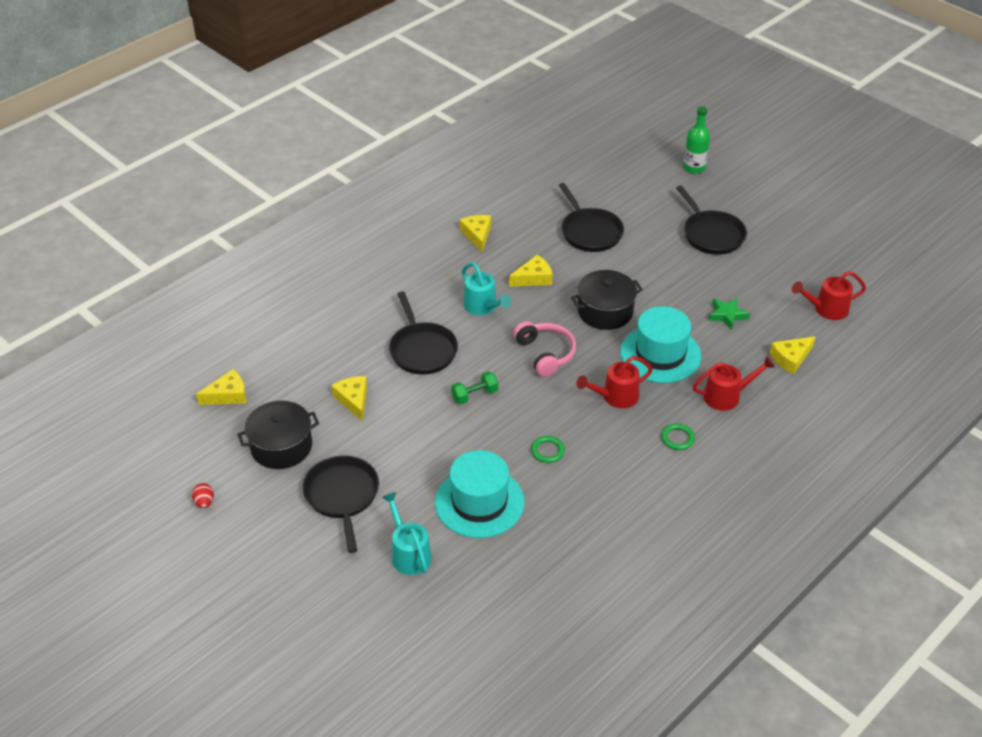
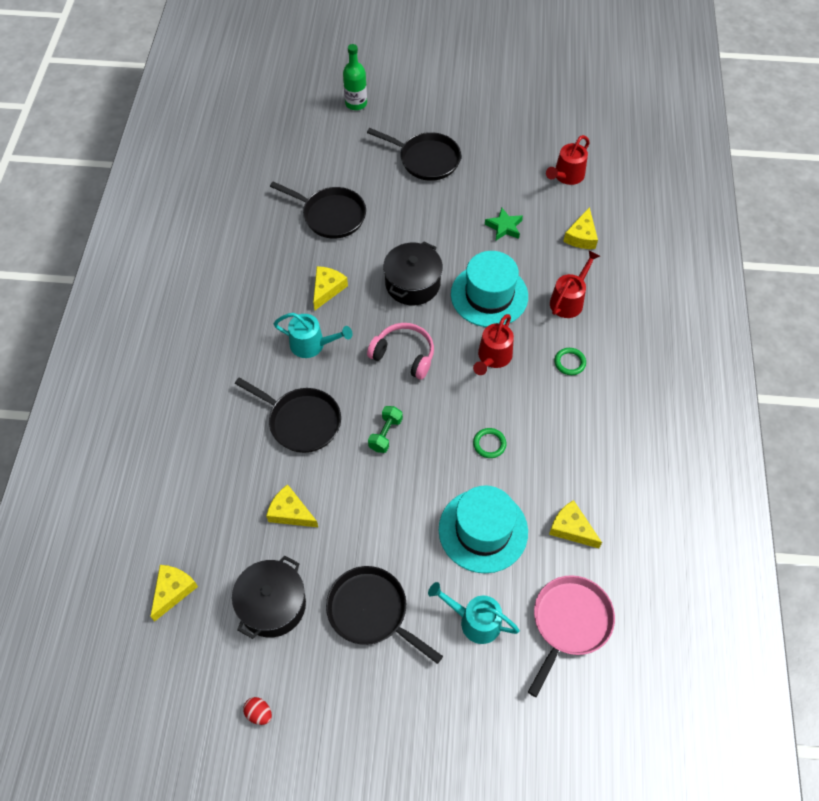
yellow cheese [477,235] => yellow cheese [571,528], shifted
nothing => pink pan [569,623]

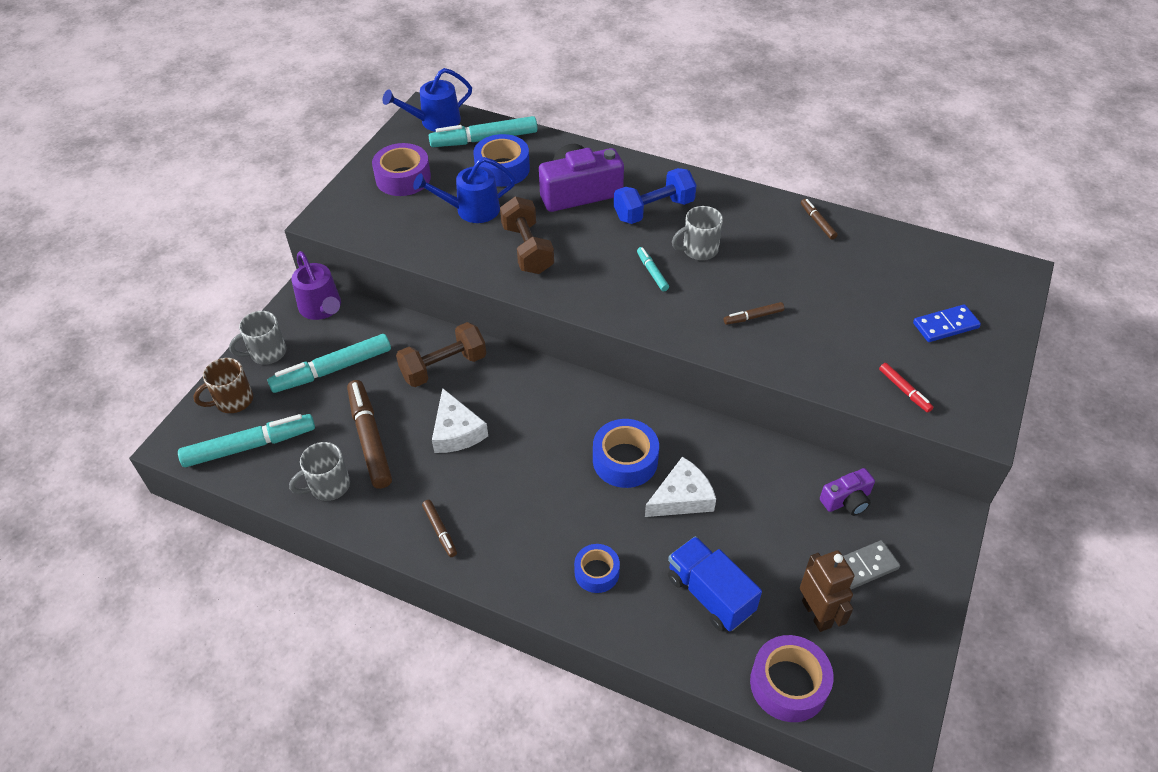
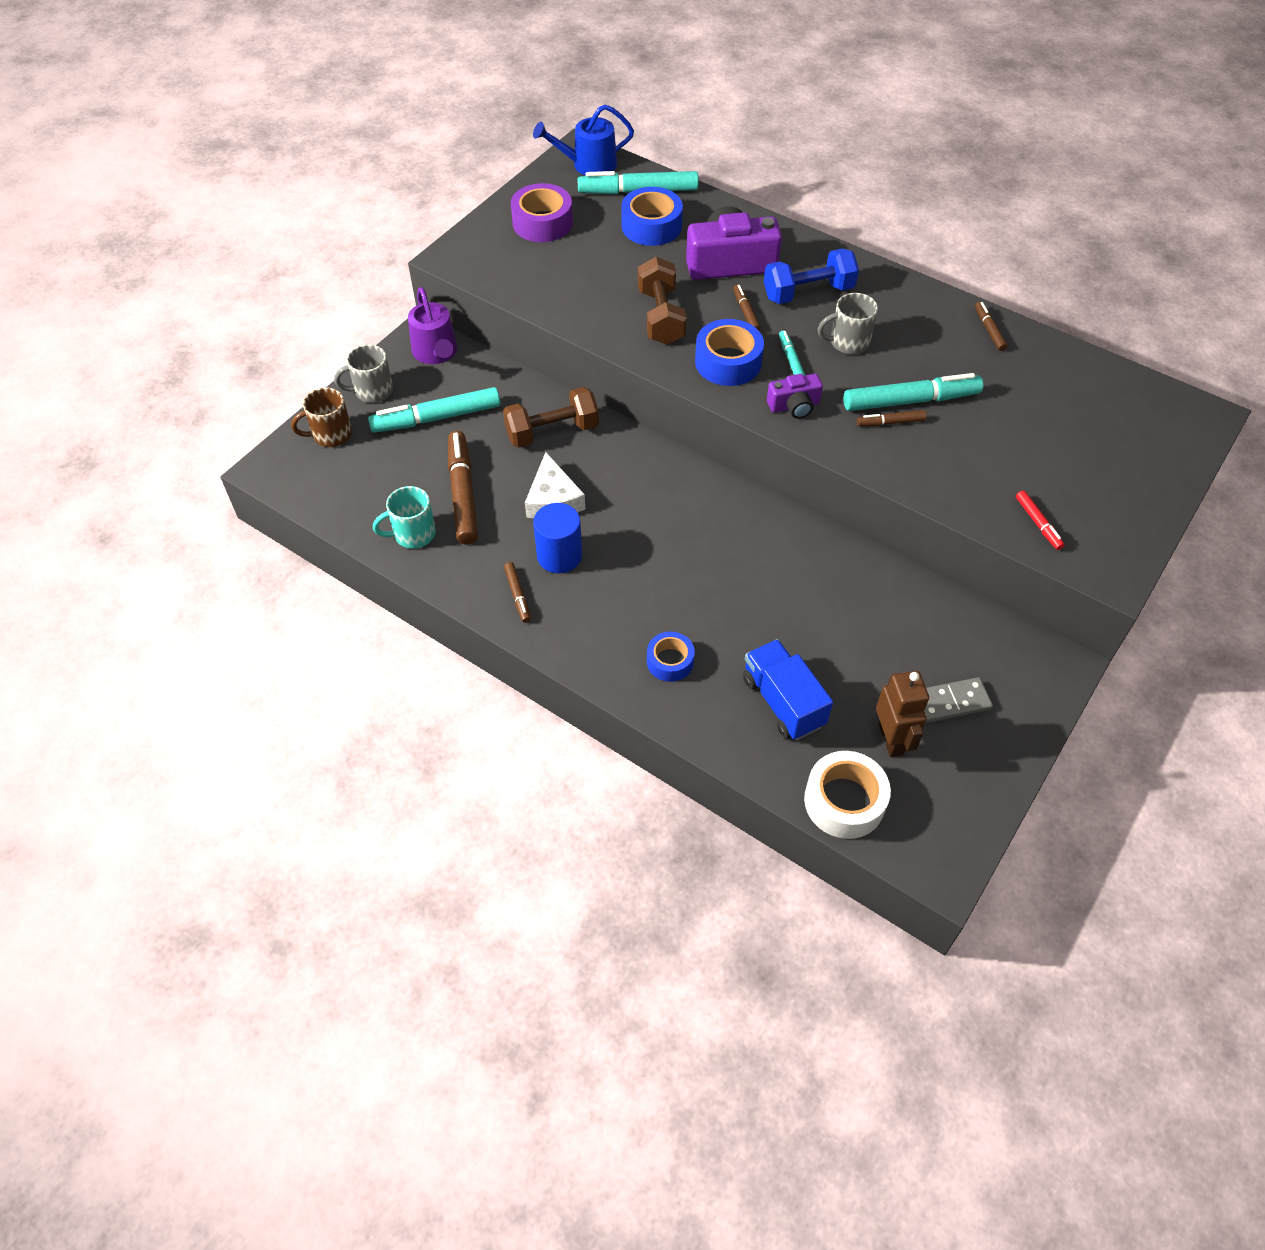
turquoise marker [250,446] => turquoise marker [910,401], shifted
grey mug [328,486] => turquoise mug [413,534]
blue watering can [471,210] => nothing
blue tape [625,460] => blue tape [728,362], shifted
white cheese [682,497] => nothing
purple tape [788,684] => white tape [844,801]
purple camera [846,500] => purple camera [794,406], shifted
blue domino [945,325] => nothing
nothing => blue cylinder [559,556]
nothing => brown marker [746,312]

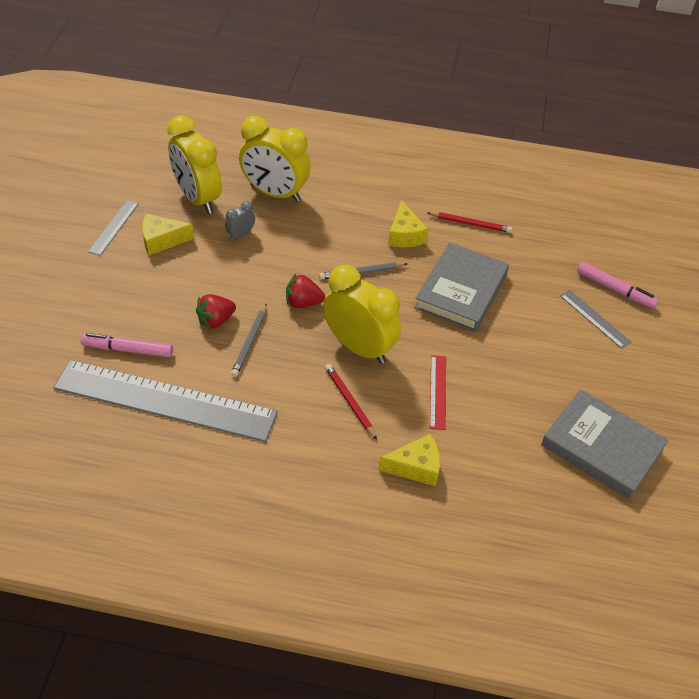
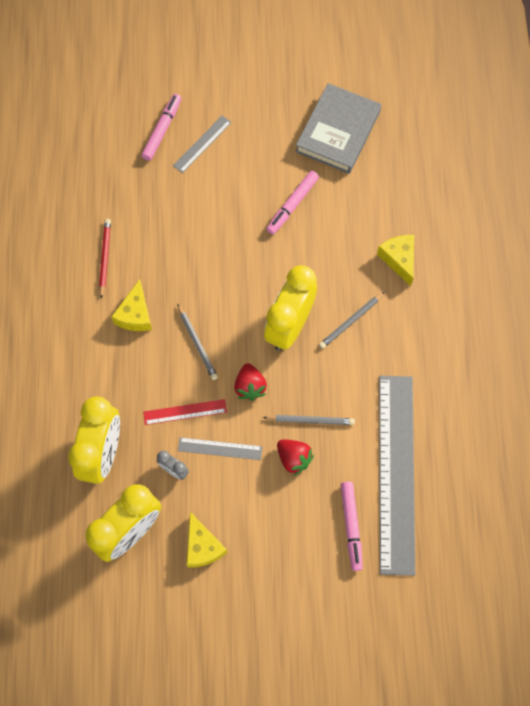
grey ruler [113,227] => grey ruler [220,448], shifted
red pencil [350,402] => grey pencil [351,321]
yellow cheese [404,235] => yellow cheese [135,314], 120 degrees clockwise
grey book [461,291] => nothing
red ruler [438,391] => red ruler [185,412], shifted
nothing => pink marker [292,205]

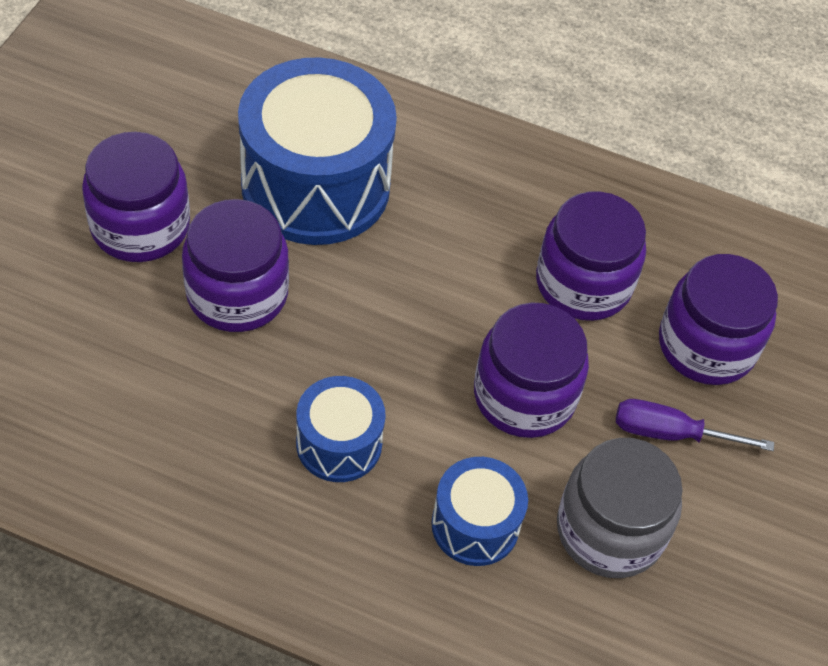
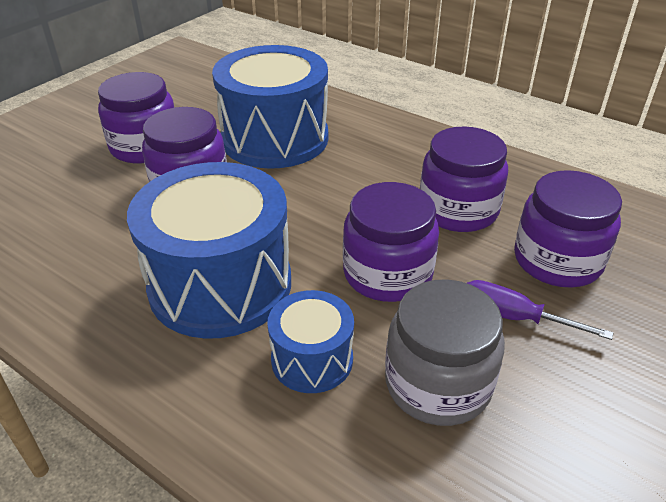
blue drum [339,444] => blue drum [220,284], x1.96

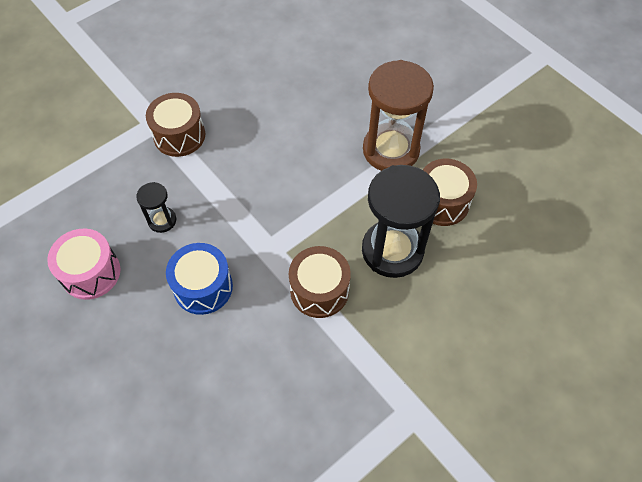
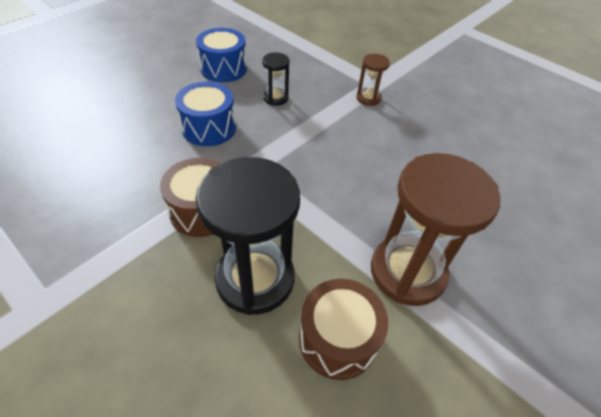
pink drum [91,273] => blue drum [224,69]
brown drum [179,135] => brown hourglass [368,98]

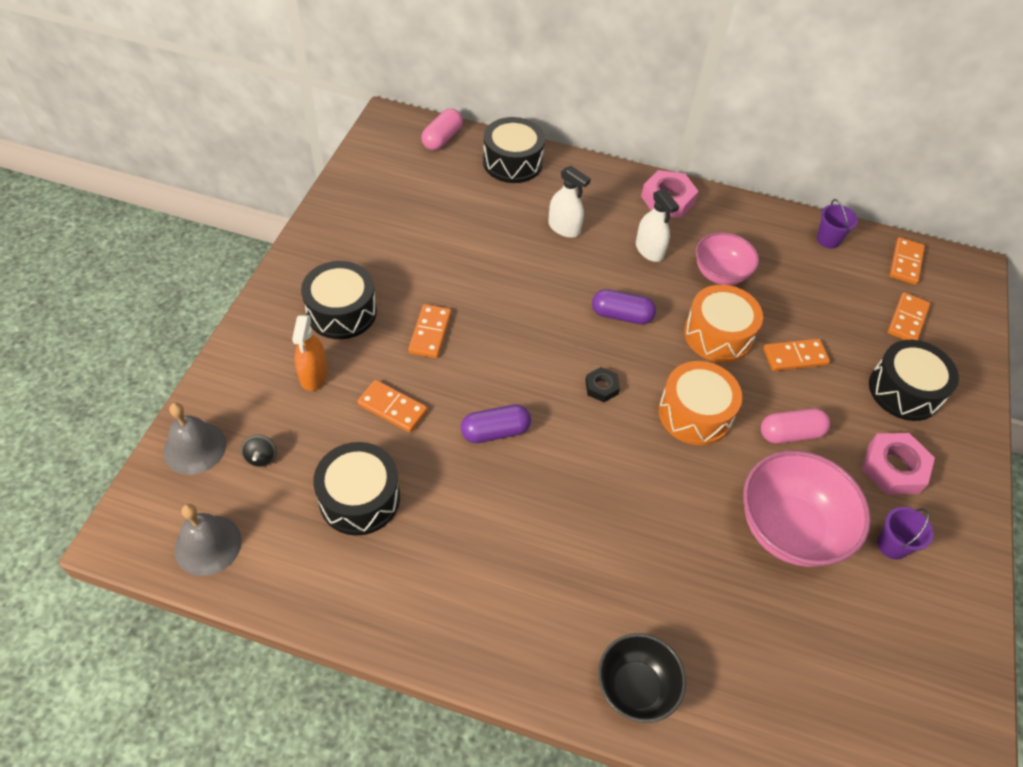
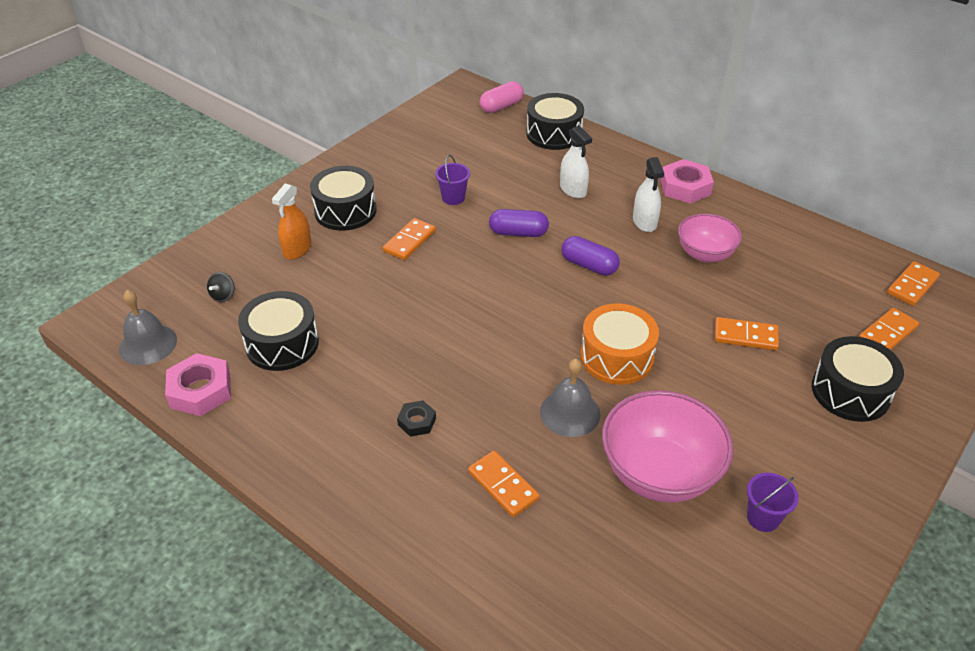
grey bell [195,447] => grey bell [570,413], shifted
orange domino [392,408] => orange domino [503,485], shifted
purple capsule [495,431] => purple capsule [518,233], shifted
black nut [601,387] => black nut [417,421], shifted
black bowl [635,687] => nothing
orange drum [718,335] => nothing
pink capsule [790,434] => nothing
purple bucket [828,240] => purple bucket [453,198], shifted
pink nut [893,468] => pink nut [200,390], shifted

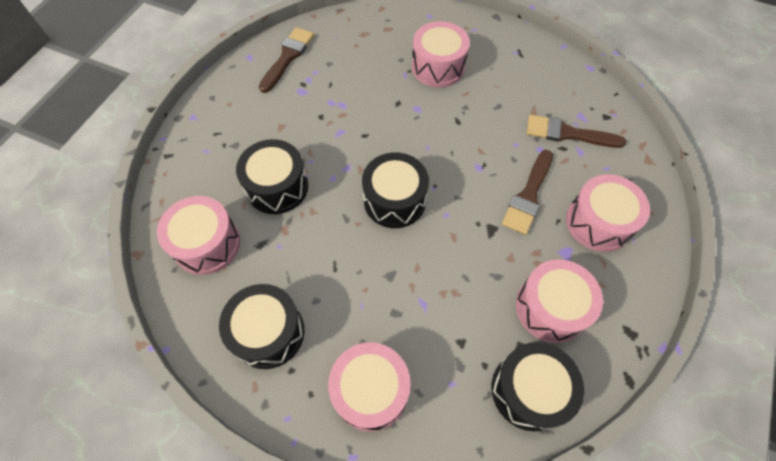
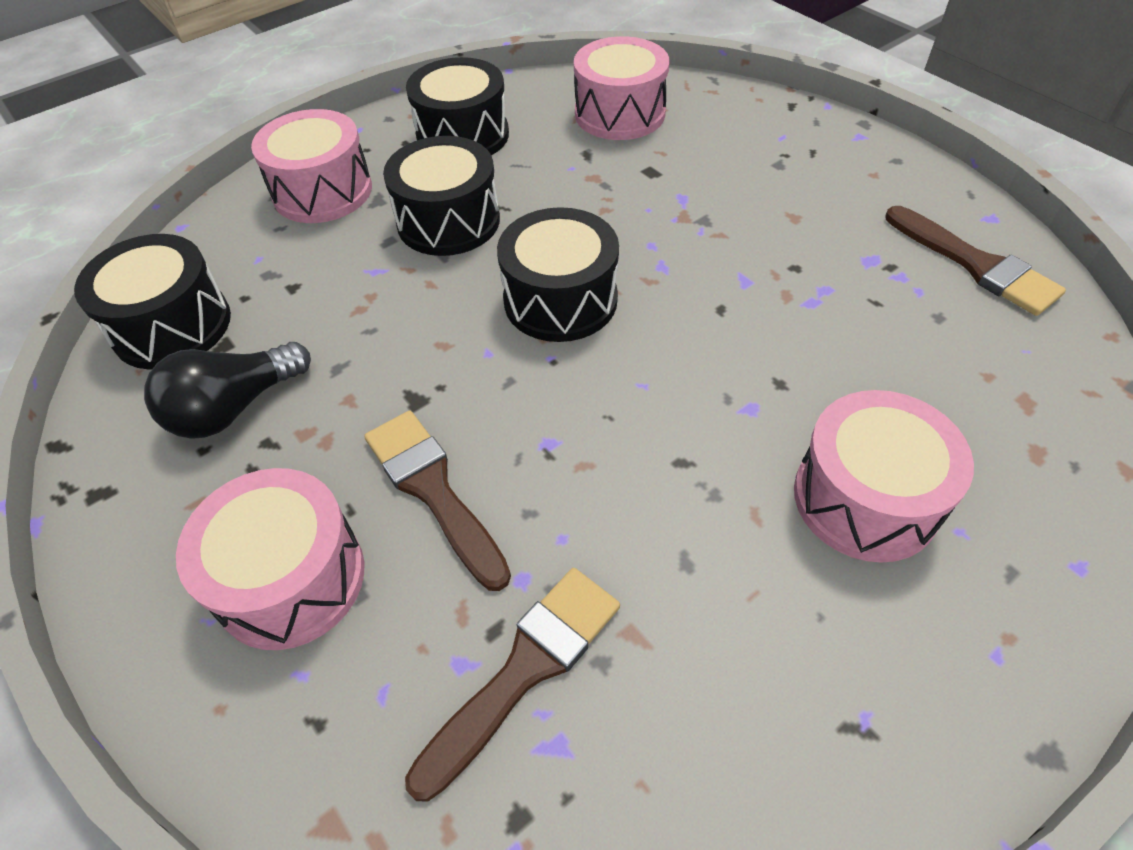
black drum [277,187] => black drum [448,221], shifted
pink drum [550,308] => black light bulb [234,408]

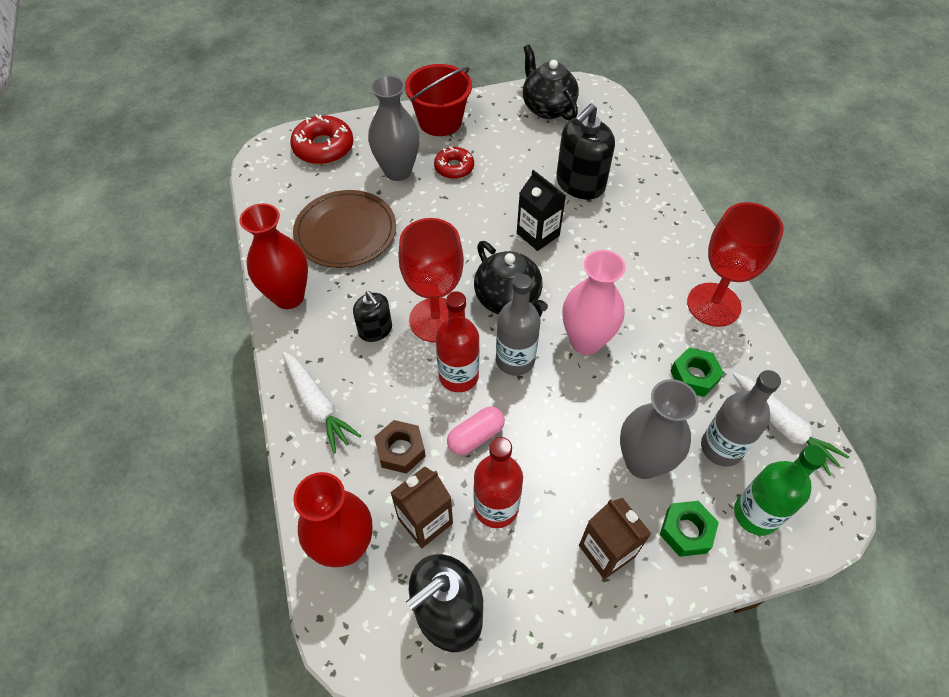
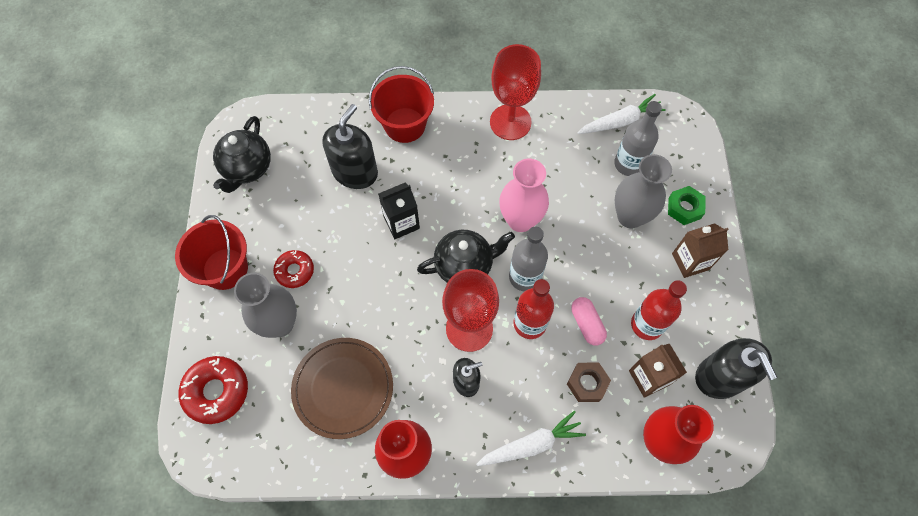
black teapot [547,108] => black teapot [247,168], 60 degrees counterclockwise
black soap dispenser [580,184] => black soap dispenser [355,172], 120 degrees counterclockwise
green nut [694,376] => nothing
green bottle [755,514] => nothing
nothing => red bucket [405,125]

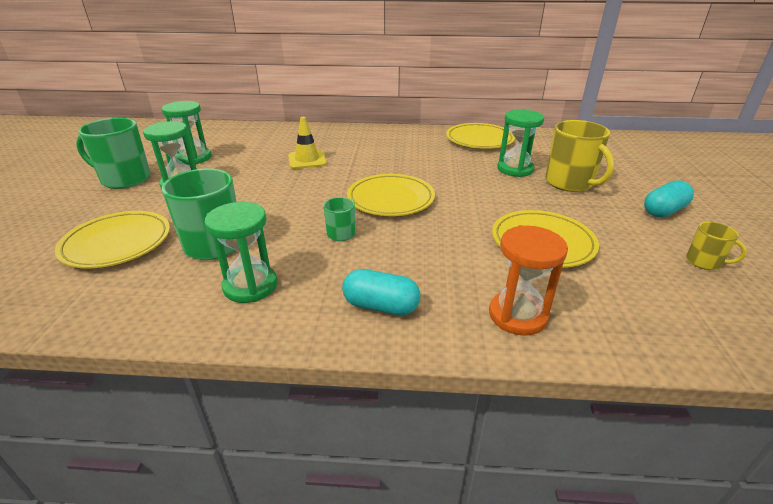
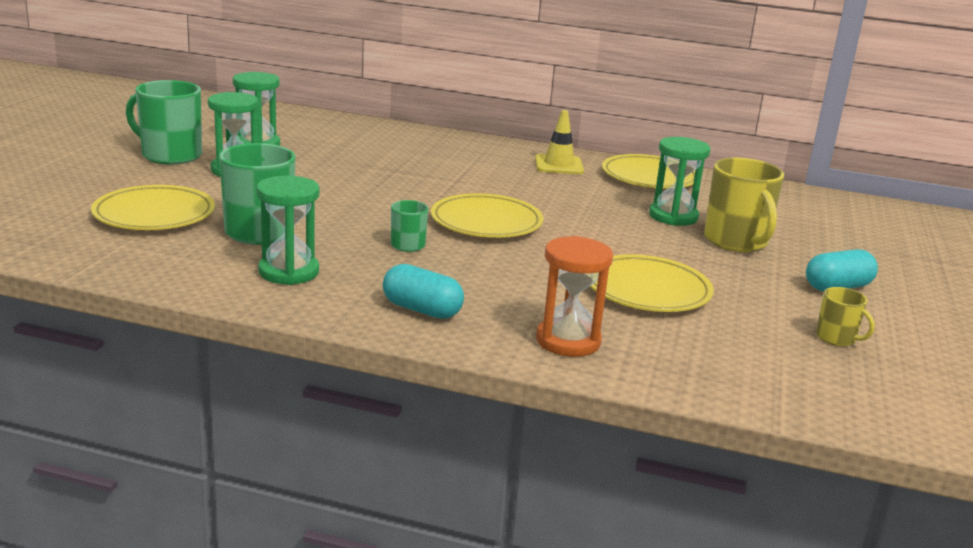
yellow traffic cone [307,160] => yellow traffic cone [559,165], shifted

